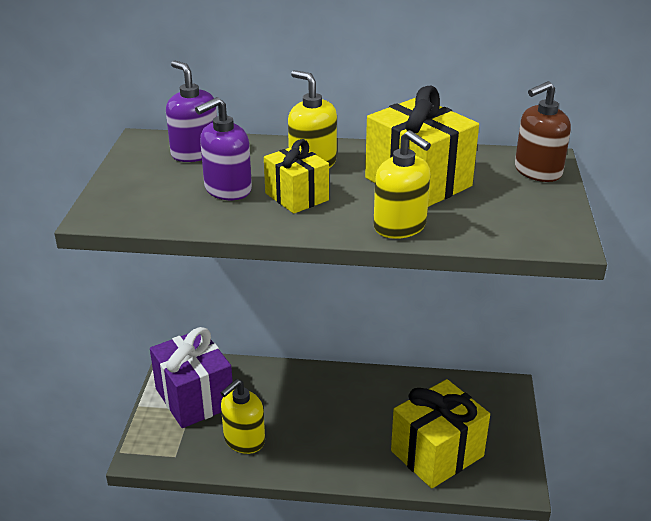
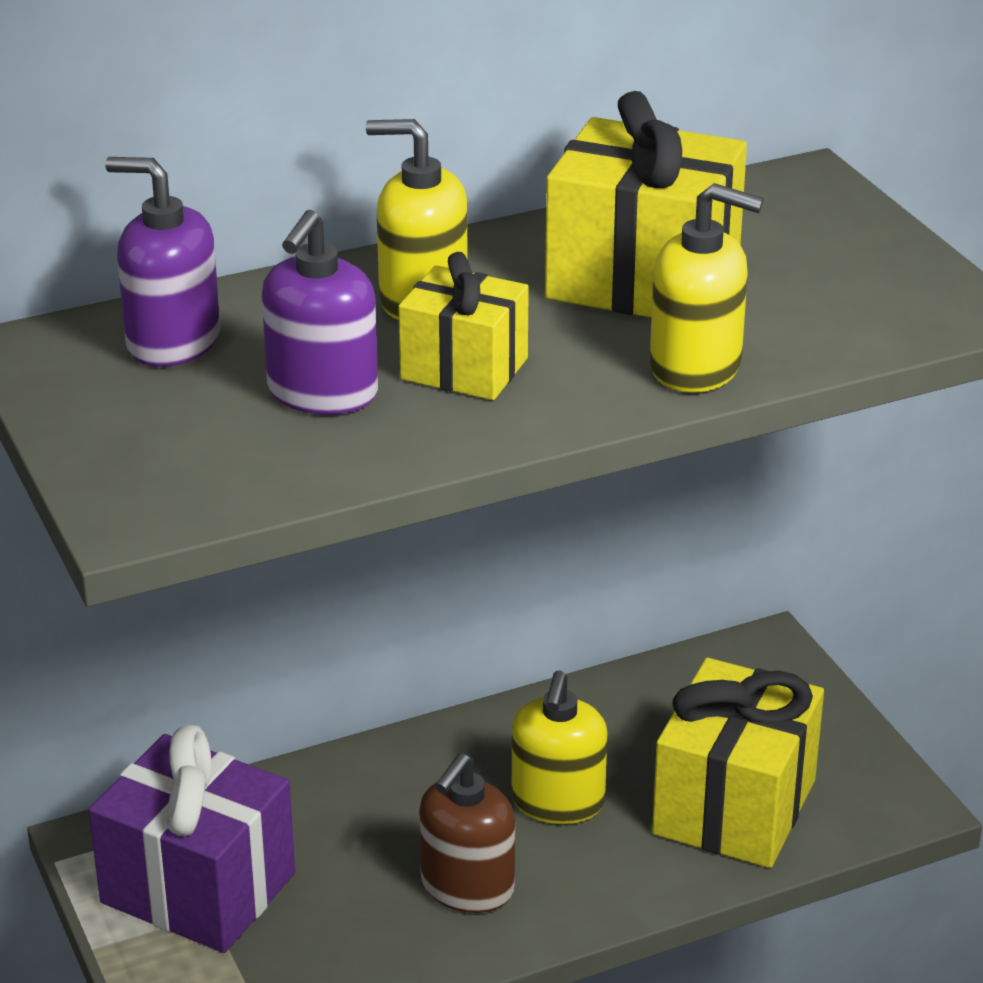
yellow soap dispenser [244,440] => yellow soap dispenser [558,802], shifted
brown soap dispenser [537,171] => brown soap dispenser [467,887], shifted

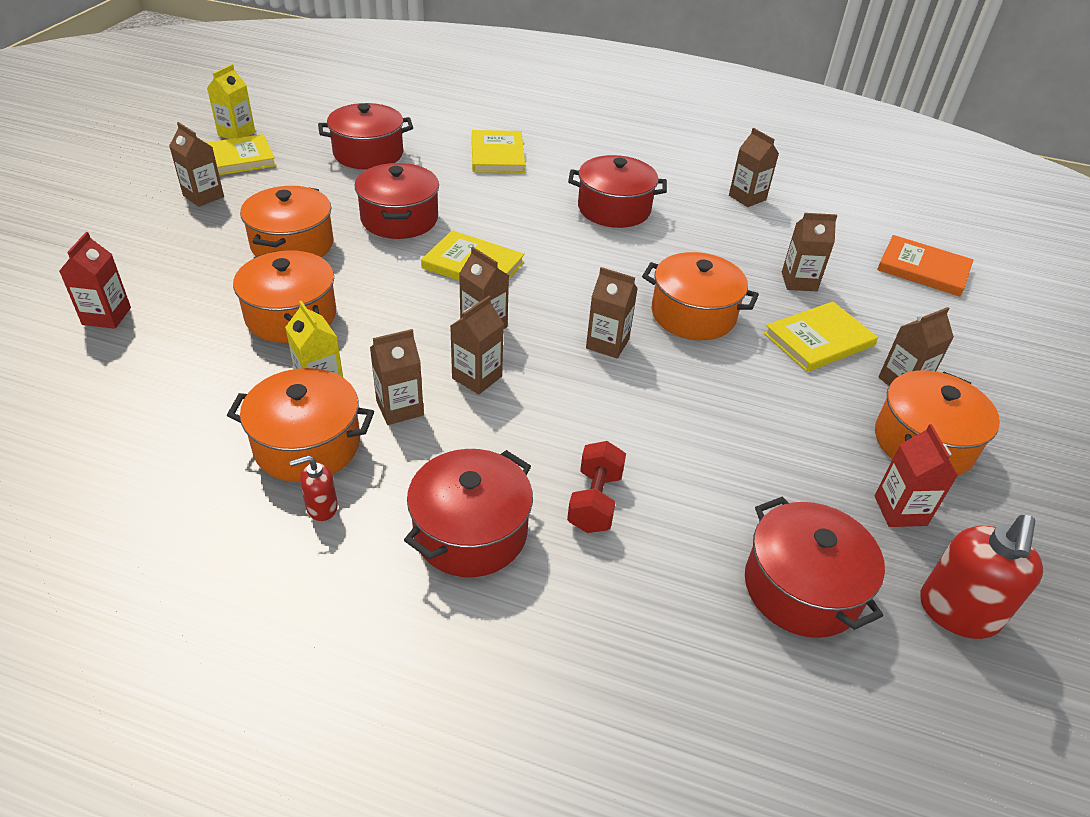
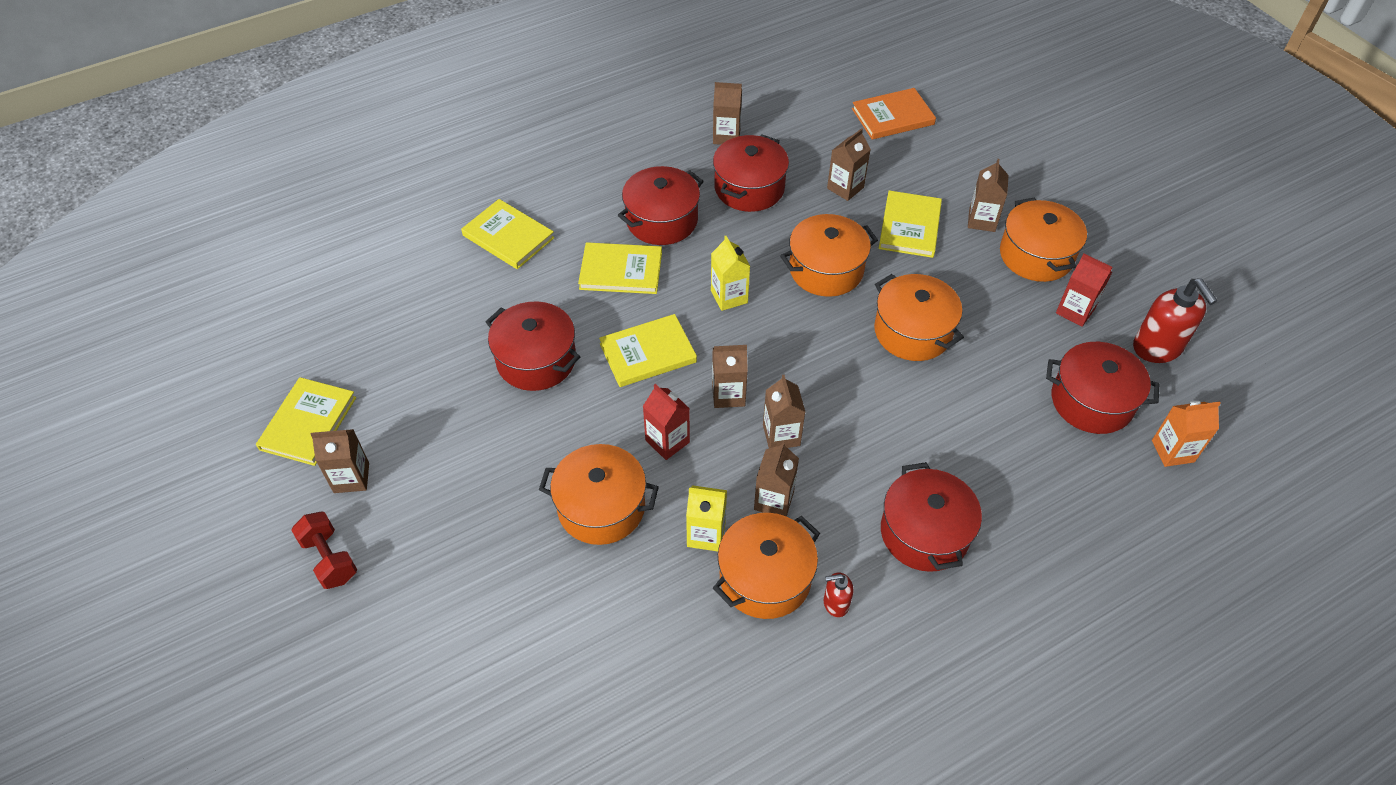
red carton [106,316] => red carton [667,441], shifted
yellow carton [236,133] => yellow carton [729,297], shifted
orange pot [292,245] => orange pot [913,331], shifted
red soap dispenser [321,507] => red soap dispenser [835,603], 60 degrees clockwise
red pot [368,153] => red pot [749,188], shifted
red dumbbell [595,501] => red dumbbell [330,559], shifted
brown carton [607,344] => nothing
nothing => yellow book [621,271]
nothing => orange carton [1172,451]

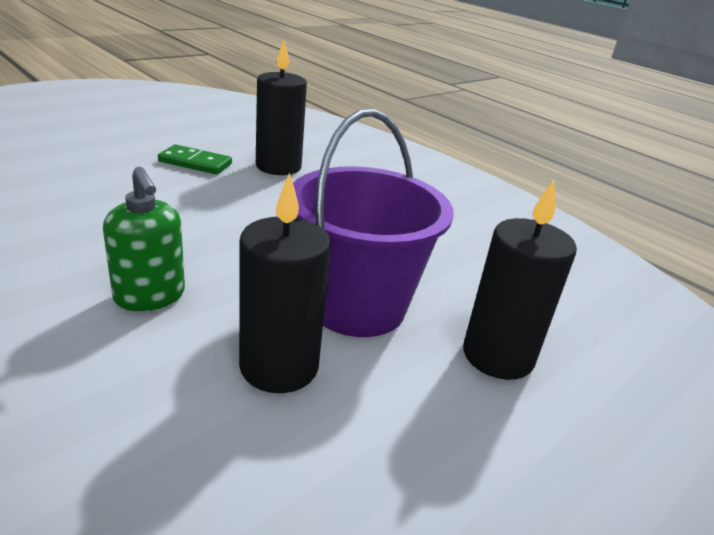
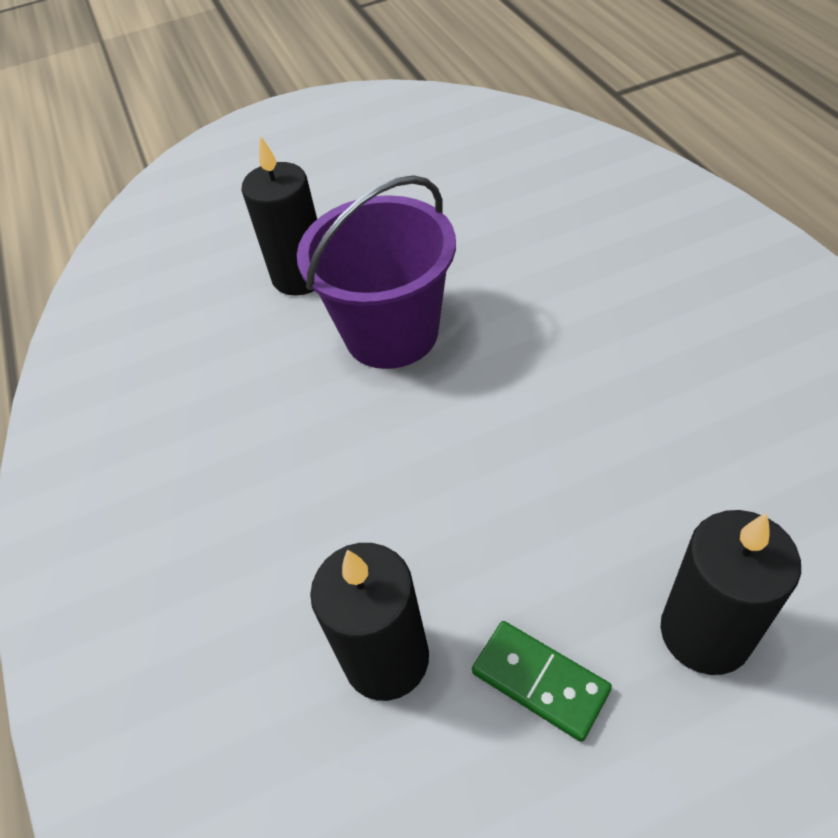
green soap dispenser [150,296] => nothing
black candle [279,367] => black candle [705,633], shifted

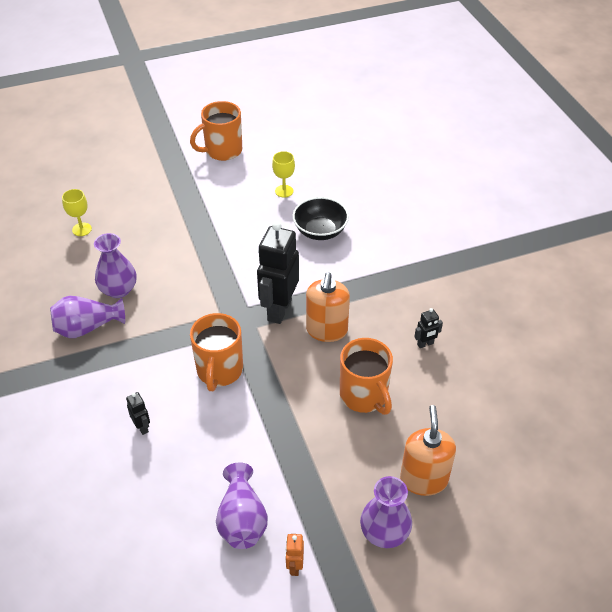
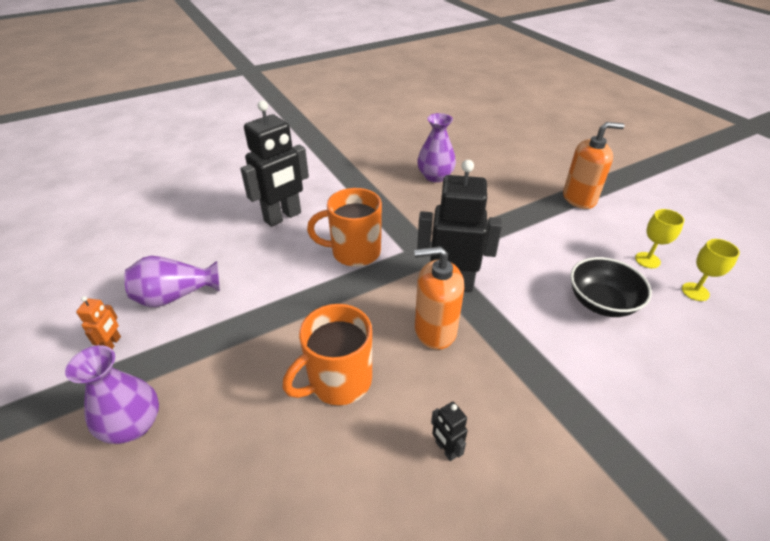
purple vase [87,328] => nothing
yellow goblet [82,229] => yellow goblet [695,291], shifted
black robot [142,427] => black robot [283,217], x2.31
orange mug [222,151] => nothing
orange robot [294,566] => orange robot [112,344], 105 degrees clockwise
orange soap dispenser [423,479] => orange soap dispenser [579,198], shifted

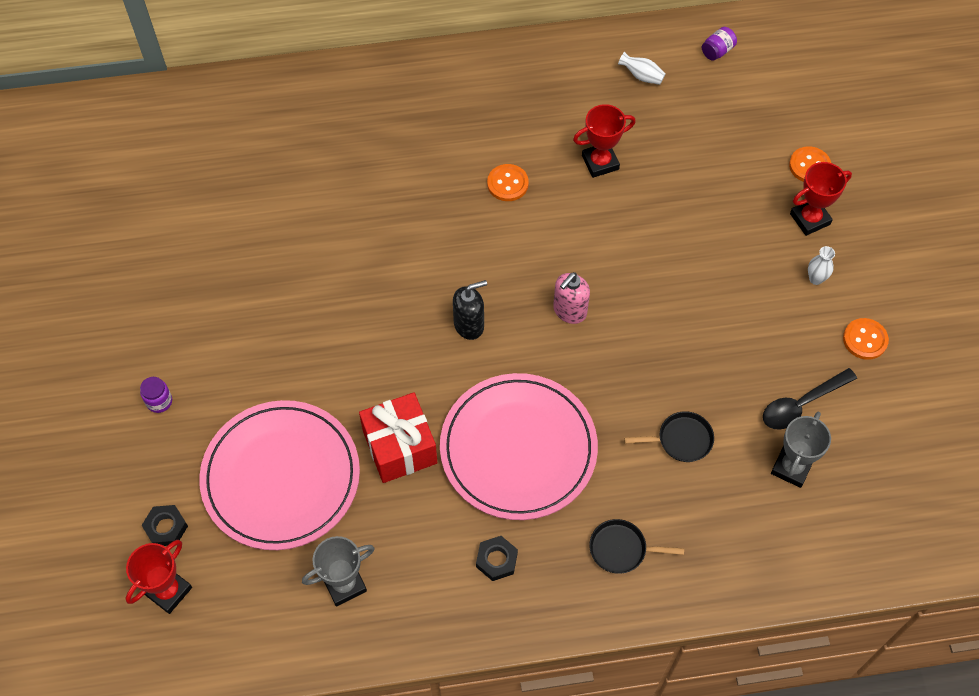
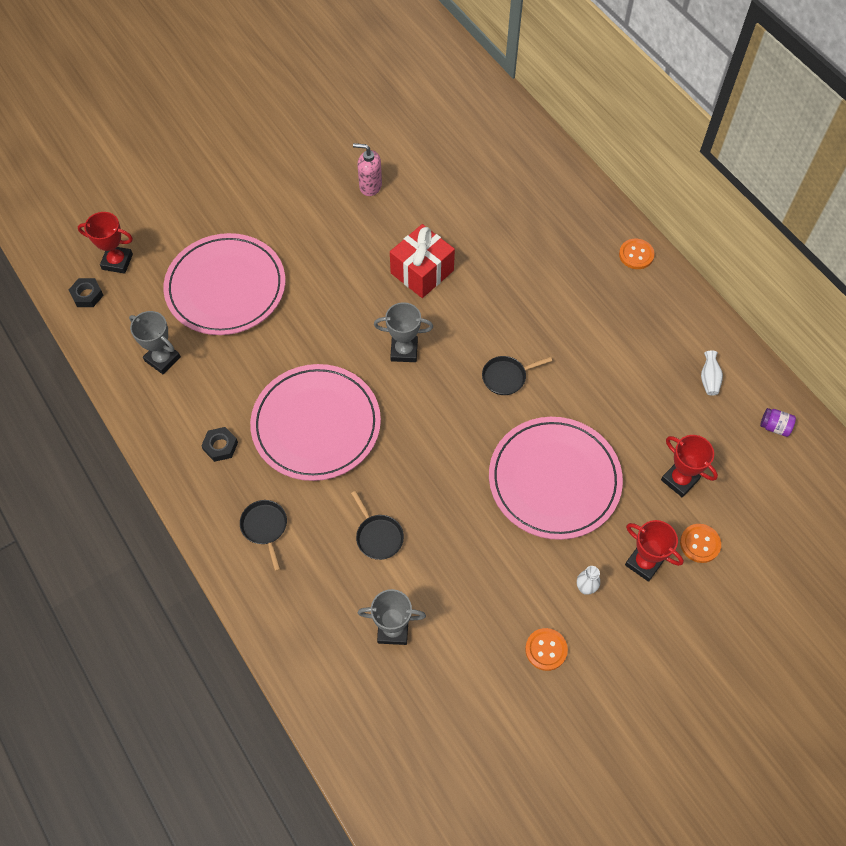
purple jar [159,401] => nothing
black nut [166,527] => black nut [87,295], shifted
red gift [400,447] => red gift [422,272], shifted
black soap dispenser [469,325] => grey trophy [404,350]
orange button [507,184] => orange button [636,255], shifted
pink soap dispenser [569,311] => pink soap dispenser [370,186], shifted
red trophy [600,162] => red trophy [679,480], shifted
black spoon [801,404] => nothing
nothing => black pan [506,377]
nothing => pink plate [554,480]

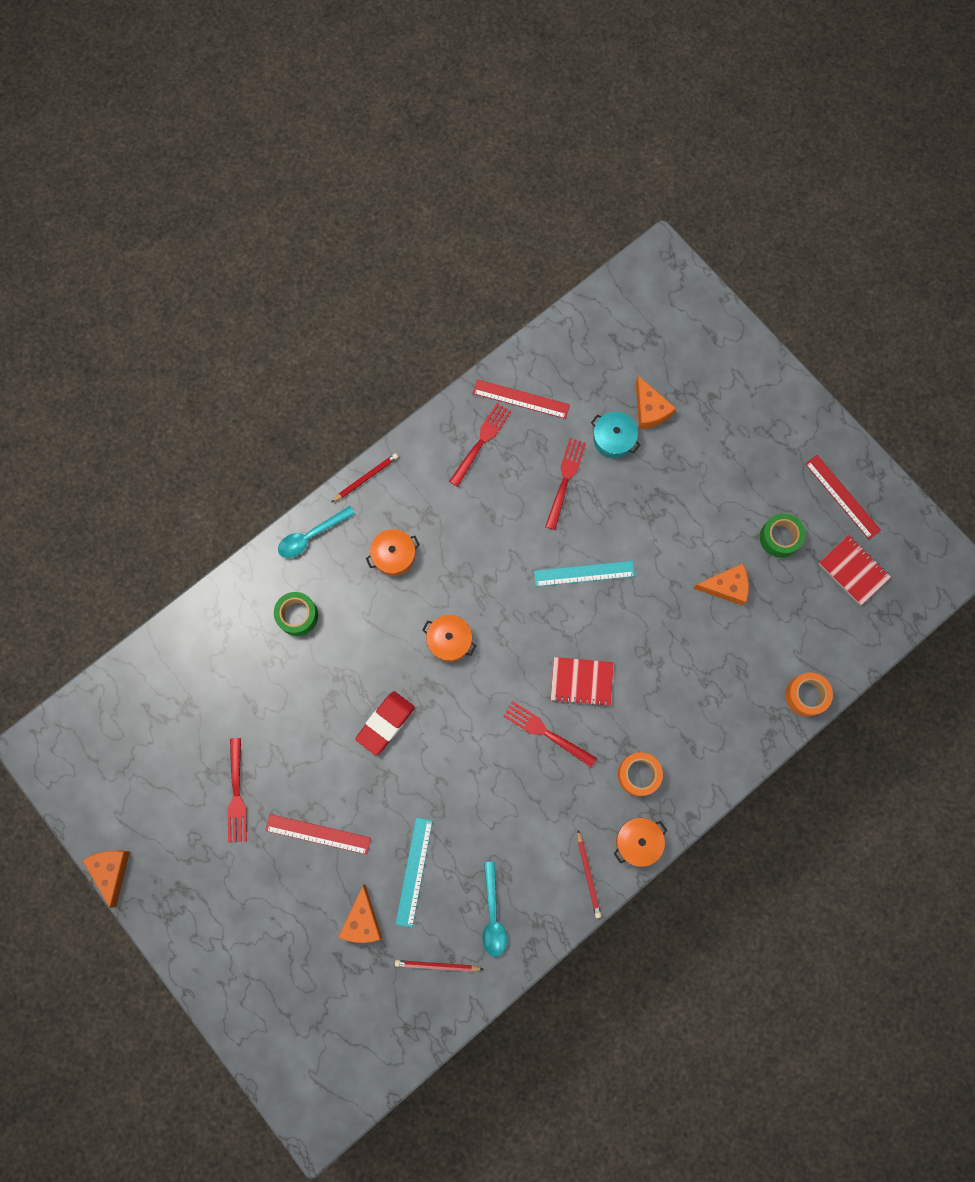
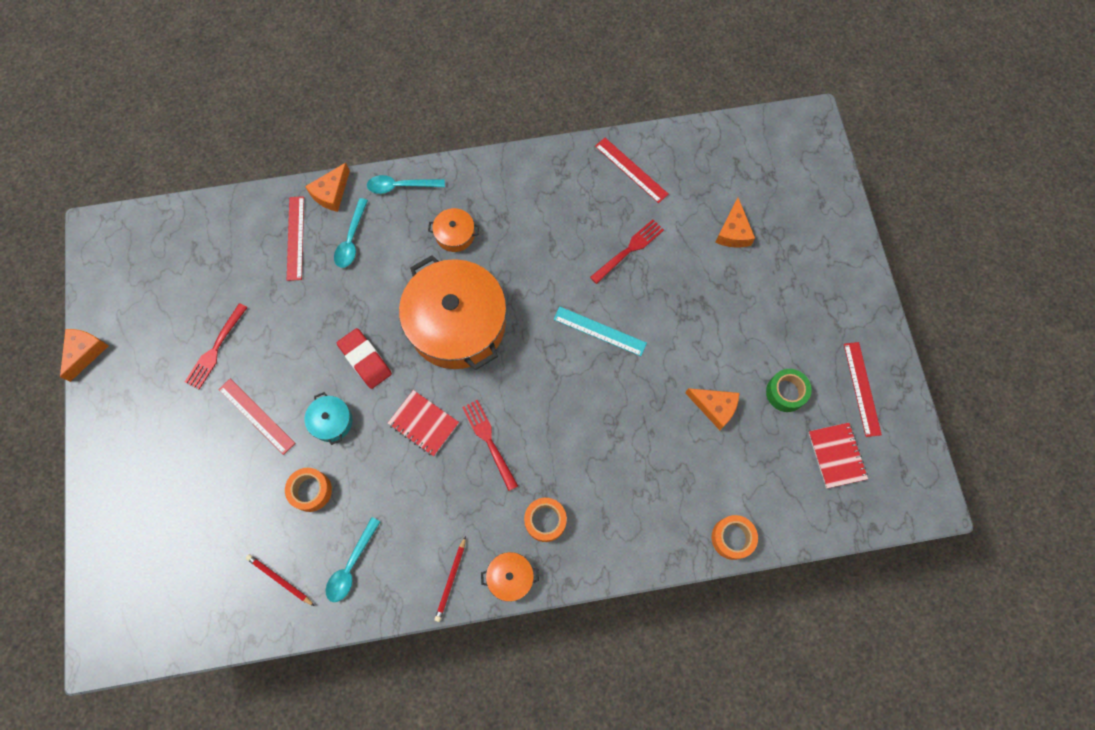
green tape [297,615] => turquoise spoon [351,239]
red pencil [366,478] => nothing
orange cheese [362,920] => orange cheese [331,193], shifted
red eraser [385,723] => red eraser [365,360], 75 degrees clockwise
turquoise ruler [414,871] => orange tape [311,491]
orange pot [449,640] => orange pot [457,323], x2.40
red fork [481,441] => nothing
red notebook [581,681] => red notebook [423,423], shifted
turquoise pot [613,439] => turquoise pot [331,421], shifted
nothing => red ruler [295,238]

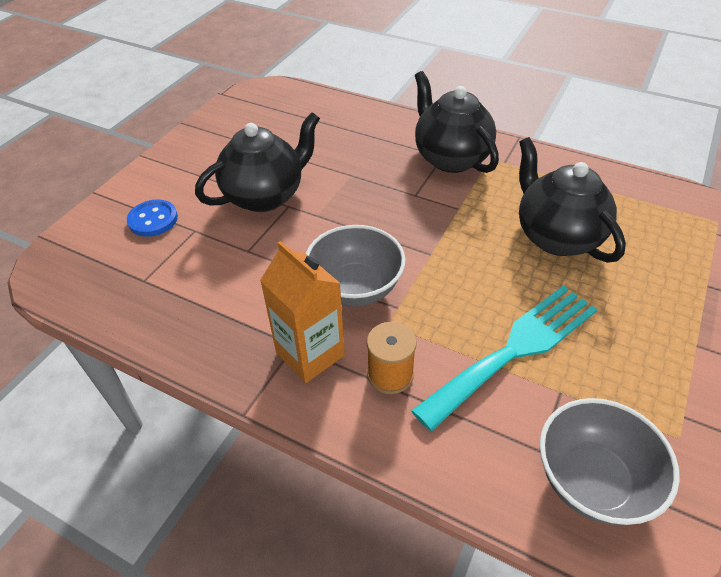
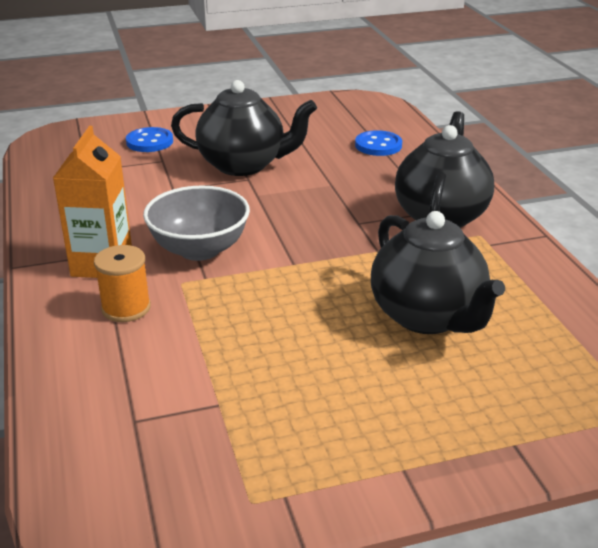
turquoise fork [515,349] => nothing
black teapot [556,236] => black teapot [428,317], 135 degrees clockwise
grey bowl [592,480] => nothing
nothing => blue button [378,145]

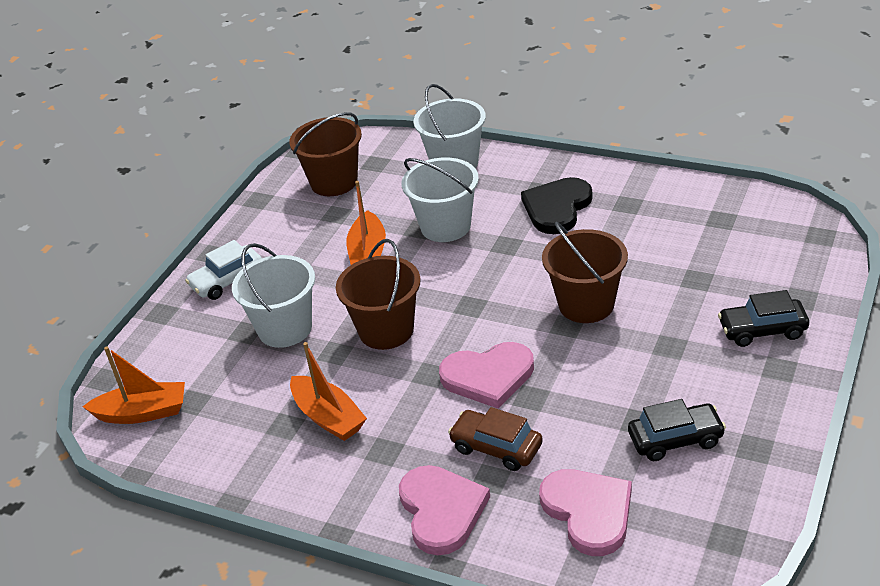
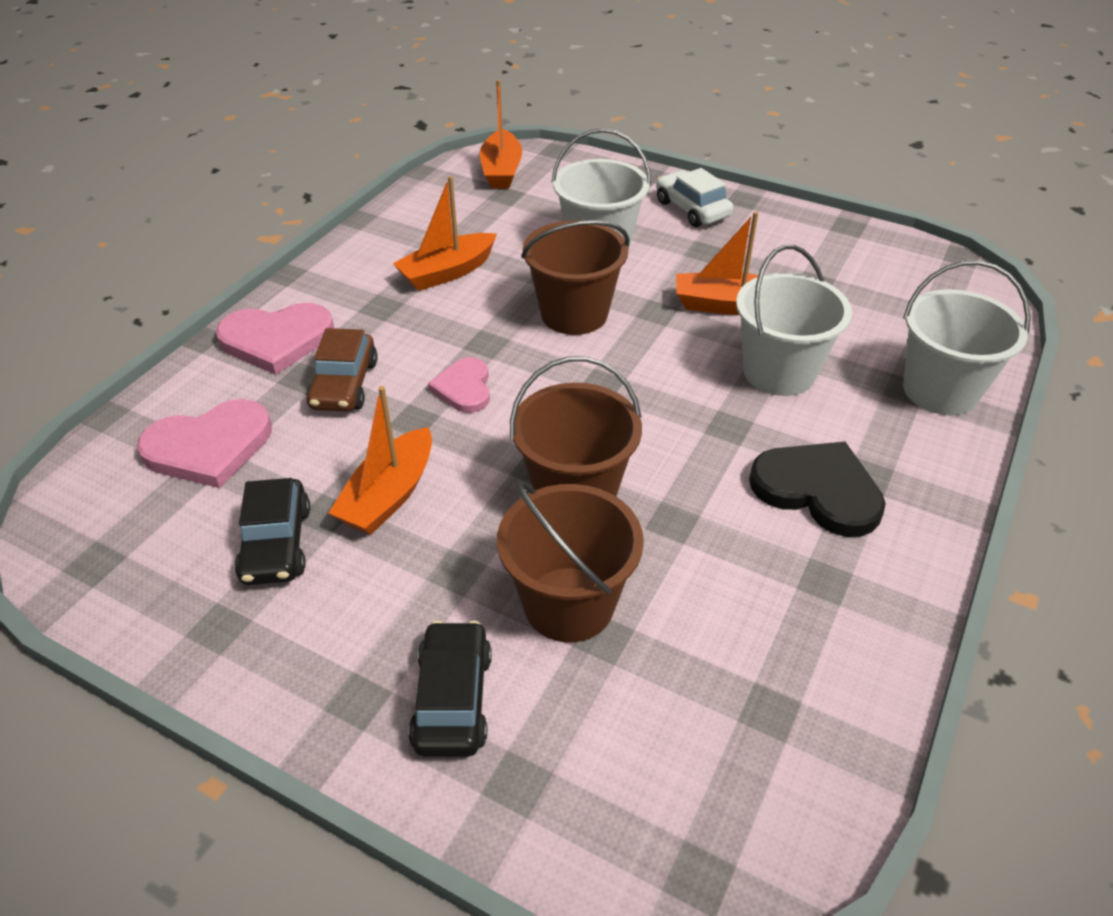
brown bucket [334,182] => brown bucket [569,604], shifted
pink heart [488,376] => pink heart [464,388], x0.62
brown car [496,447] => brown car [344,385], 150 degrees clockwise
nothing => orange boat [389,495]

